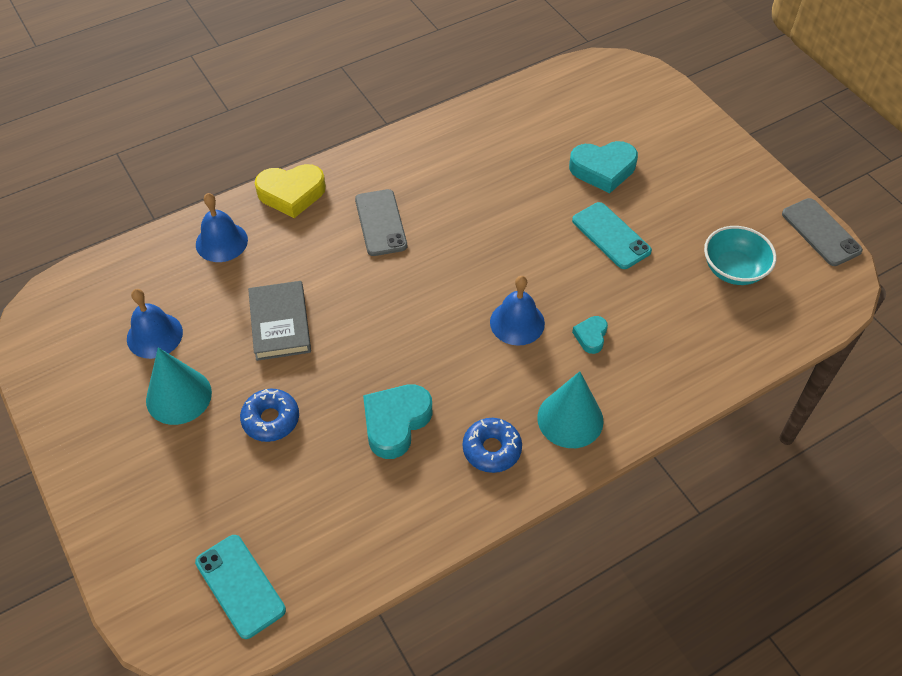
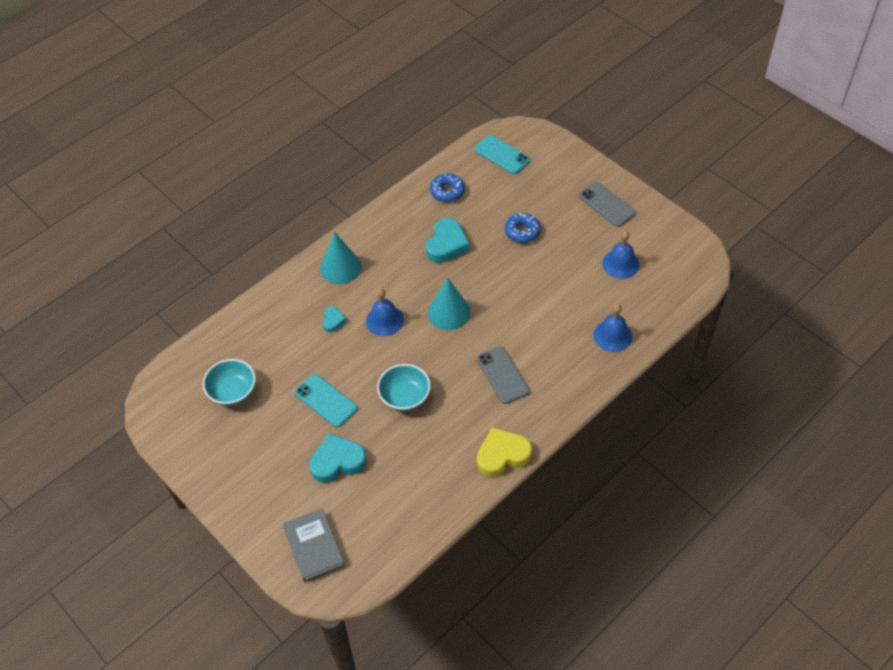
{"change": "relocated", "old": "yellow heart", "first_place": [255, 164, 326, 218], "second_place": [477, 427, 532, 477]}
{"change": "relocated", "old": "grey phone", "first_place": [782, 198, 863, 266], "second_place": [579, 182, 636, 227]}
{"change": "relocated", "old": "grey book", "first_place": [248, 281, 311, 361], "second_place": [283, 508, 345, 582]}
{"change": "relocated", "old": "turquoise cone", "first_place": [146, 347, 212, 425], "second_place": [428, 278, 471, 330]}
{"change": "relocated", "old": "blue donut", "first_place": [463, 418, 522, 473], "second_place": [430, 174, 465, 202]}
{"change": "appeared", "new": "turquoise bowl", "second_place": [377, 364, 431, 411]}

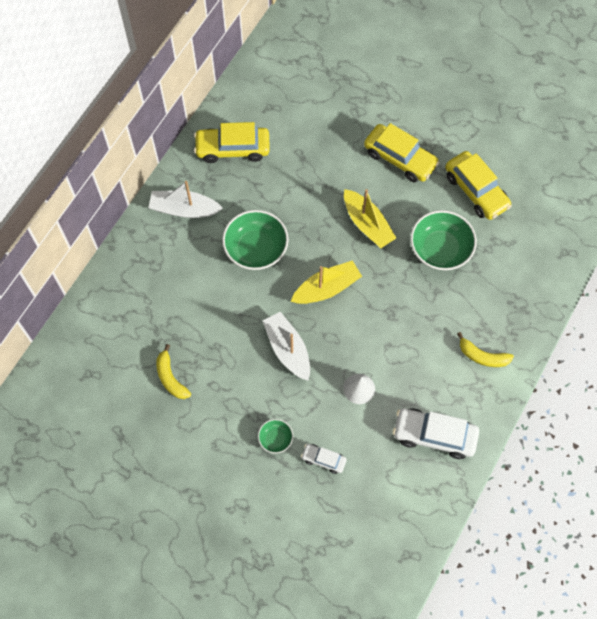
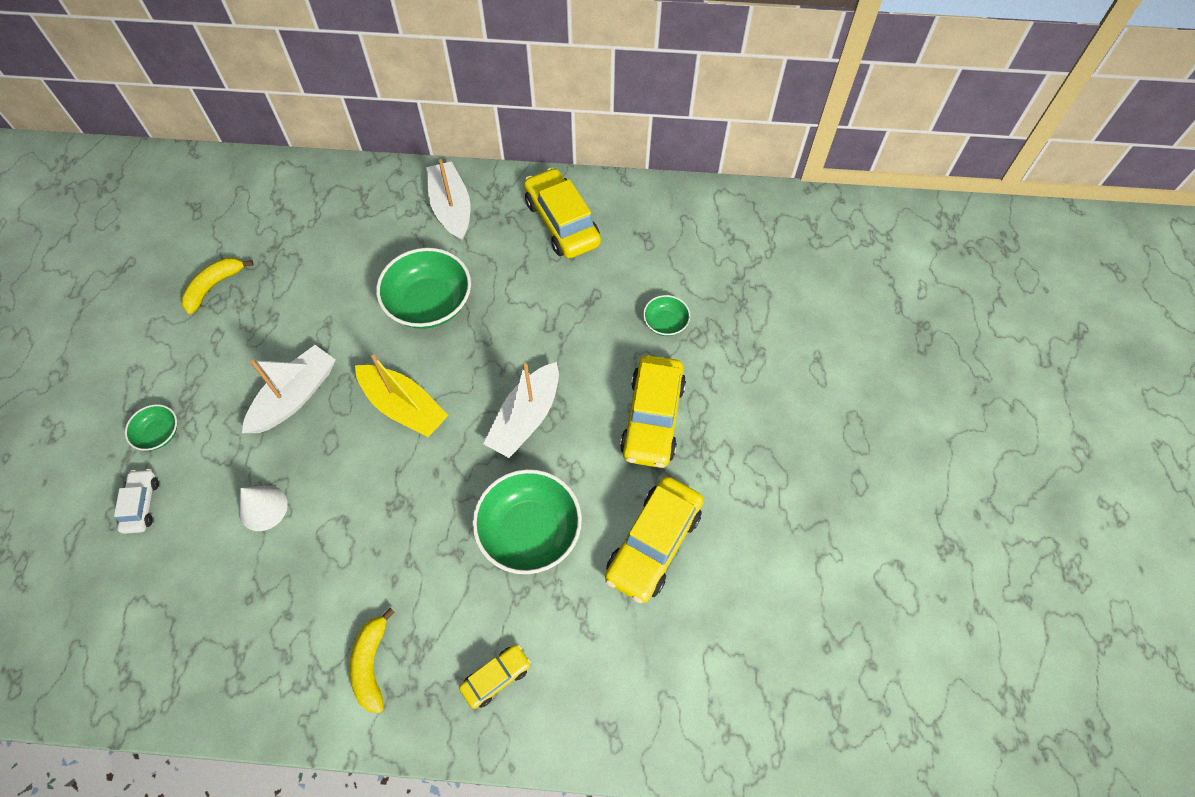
{"change": "colour", "old": "yellow boat", "new": "white boat", "first_place": [344, 189, 396, 248], "second_place": [483, 362, 559, 458]}
{"change": "missing", "old": "white car", "first_place": [392, 408, 479, 459]}
{"change": "appeared", "new": "green bowl", "second_place": [643, 295, 690, 336]}
{"change": "appeared", "new": "yellow car", "second_place": [459, 644, 531, 709]}

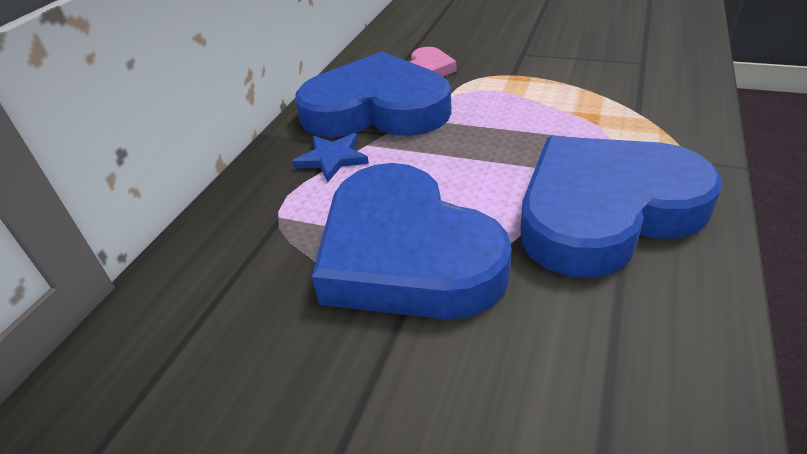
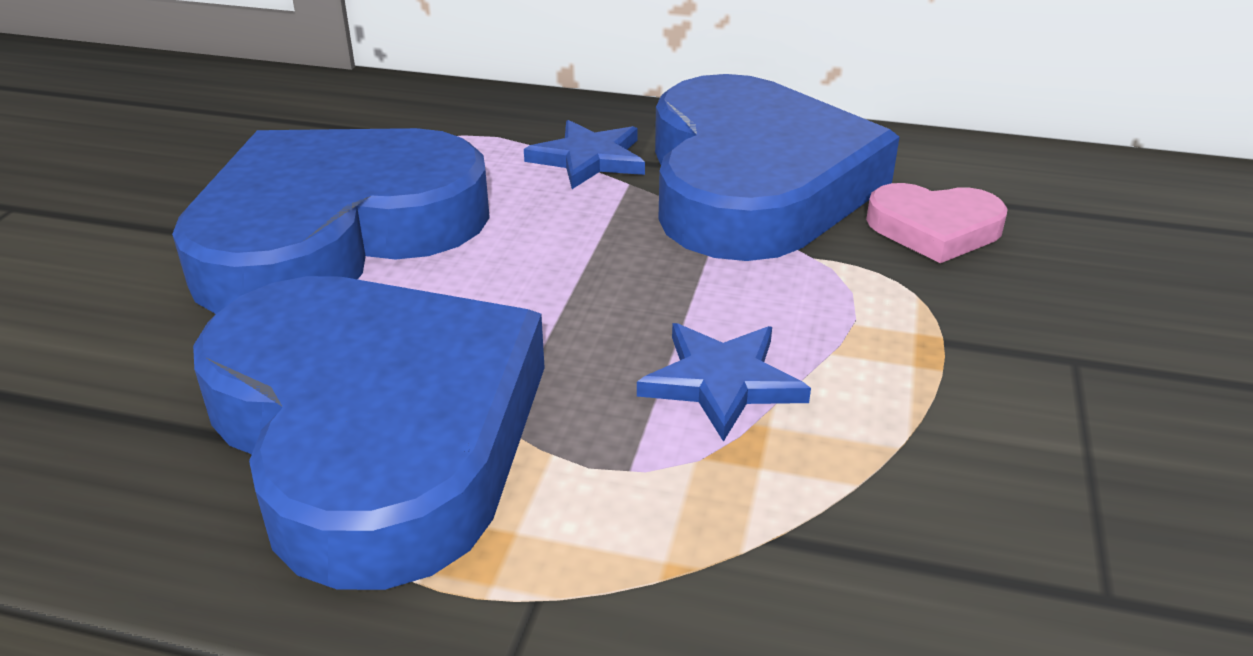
{"change": "appeared", "new": "blue star", "second_place": [637, 323, 811, 442]}

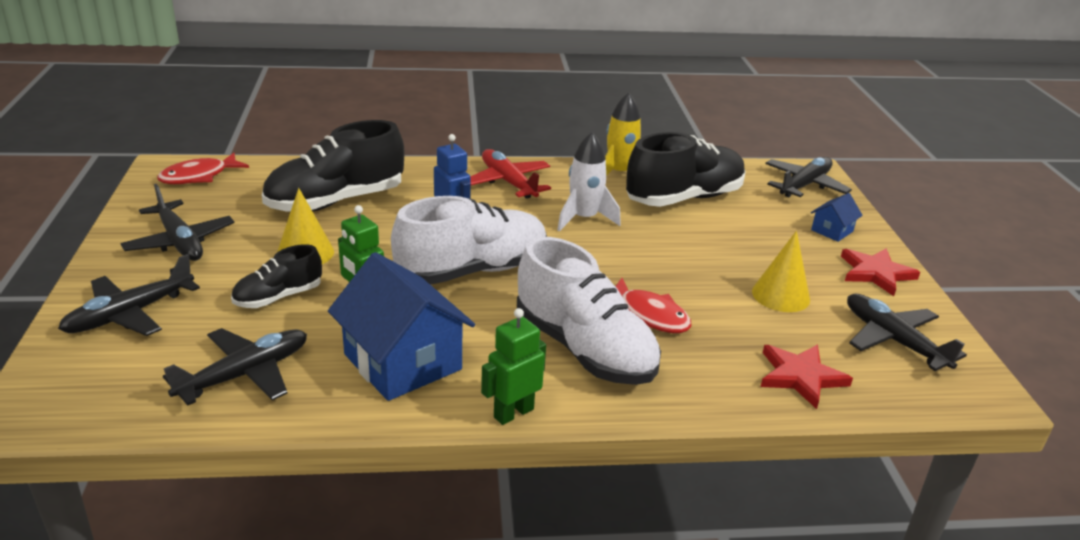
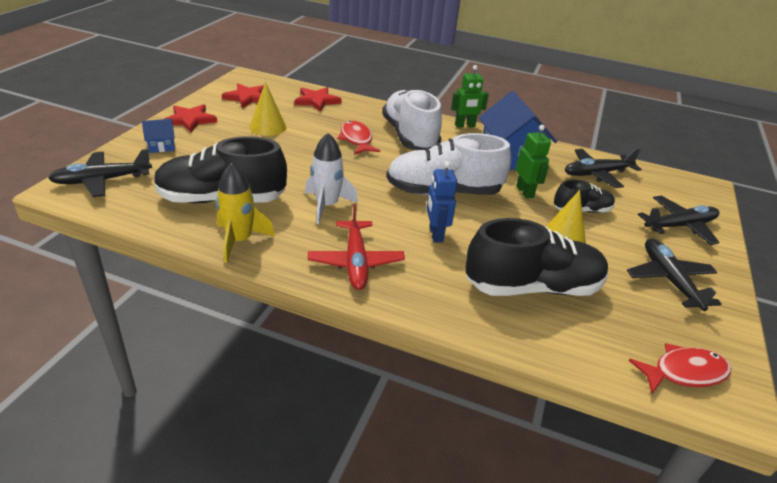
{"change": "exchanged", "old": "black plane", "new": "red star", "first_place": [847, 294, 967, 371], "second_place": [222, 83, 264, 109]}

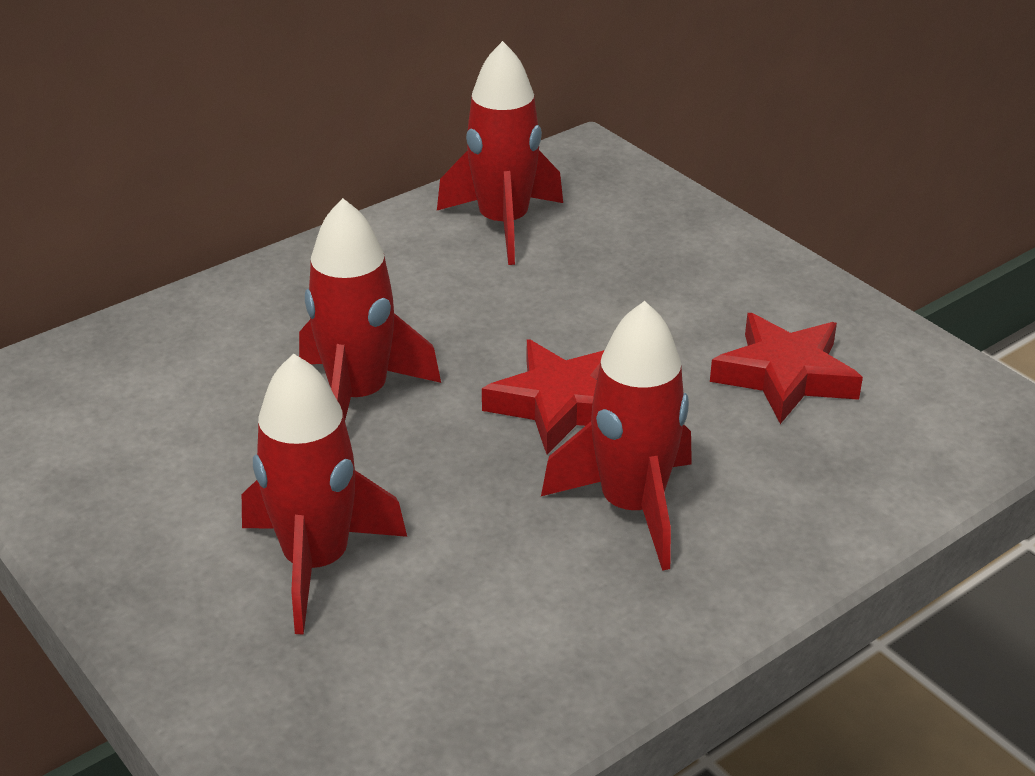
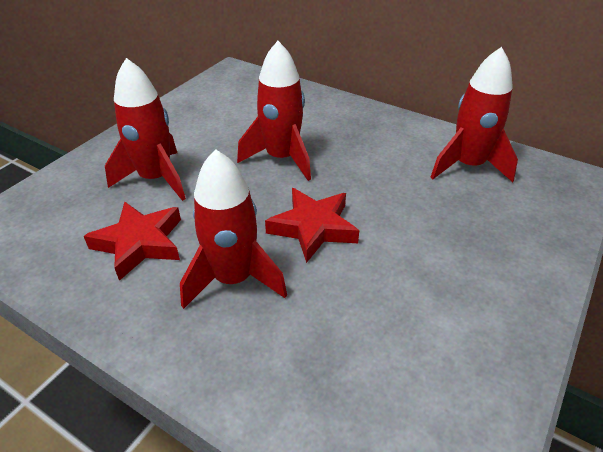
{"change": "relocated", "old": "red star", "first_place": [710, 313, 863, 424], "second_place": [84, 202, 181, 281]}

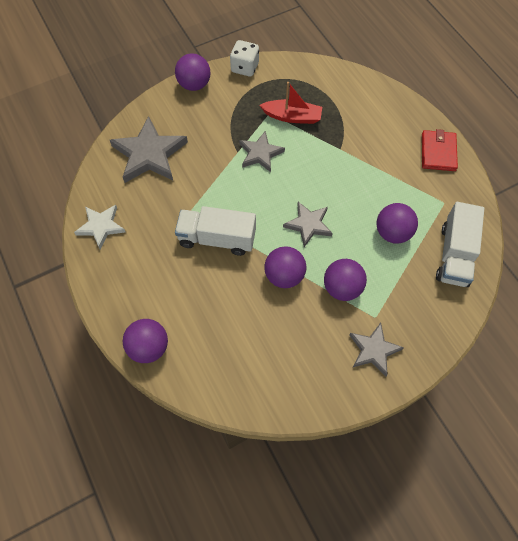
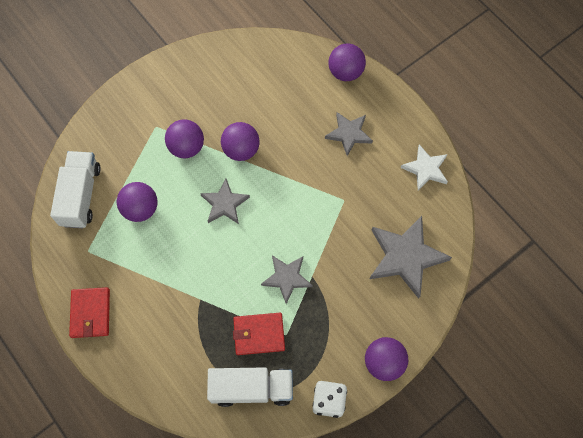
{"change": "exchanged", "old": "red boat", "new": "red wallet", "first_place": [259, 82, 322, 124], "second_place": [233, 313, 285, 355]}
{"change": "relocated", "old": "white truck", "first_place": [175, 206, 256, 256], "second_place": [207, 367, 293, 407]}
{"change": "relocated", "old": "grey star", "first_place": [349, 323, 404, 377], "second_place": [325, 112, 373, 156]}

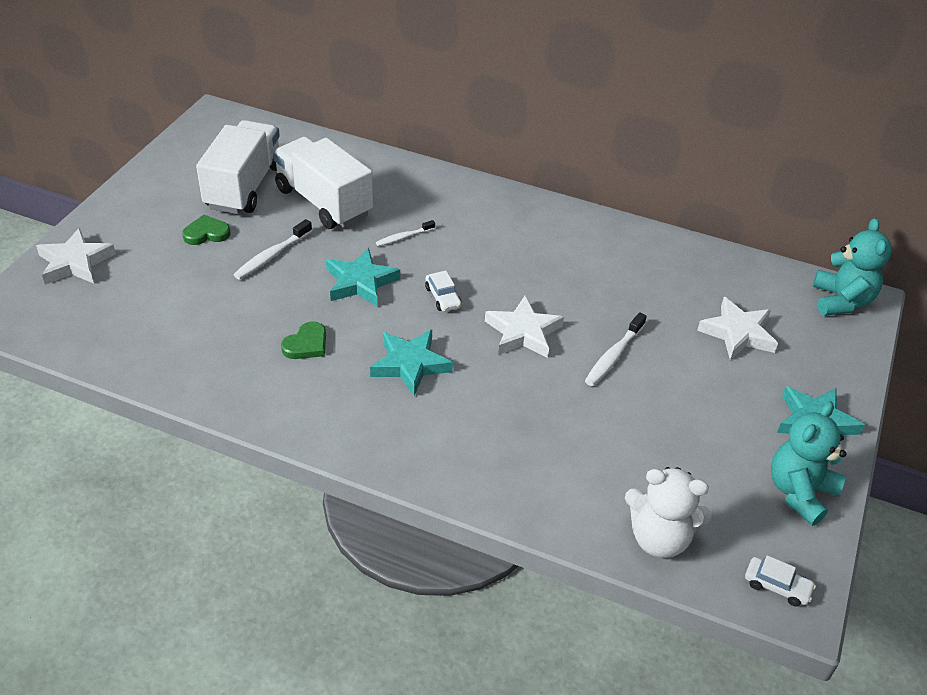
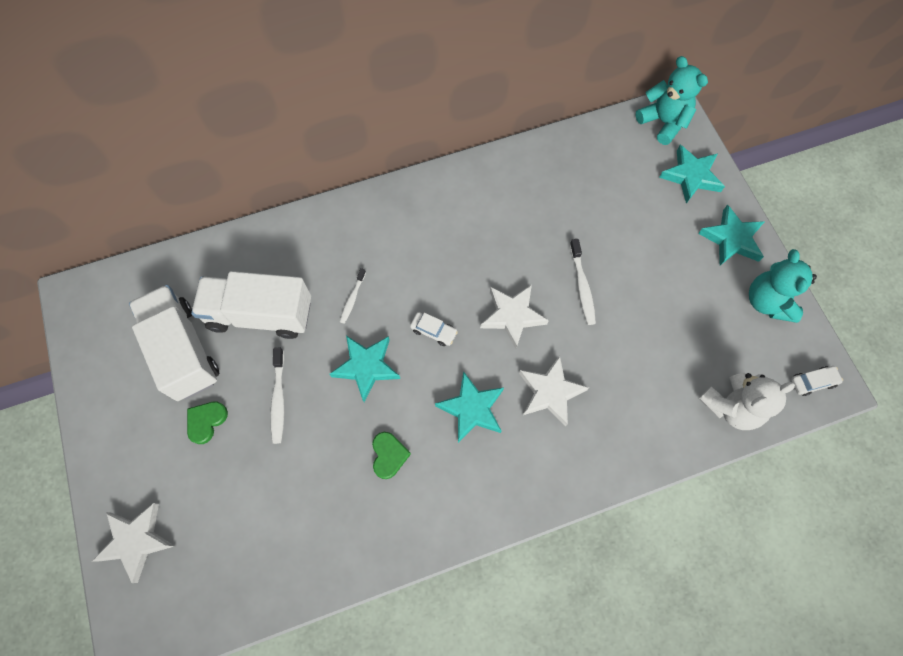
{"change": "relocated", "old": "white star", "first_place": [697, 297, 778, 360], "second_place": [519, 356, 589, 426]}
{"change": "appeared", "new": "turquoise star", "second_place": [659, 145, 725, 204]}

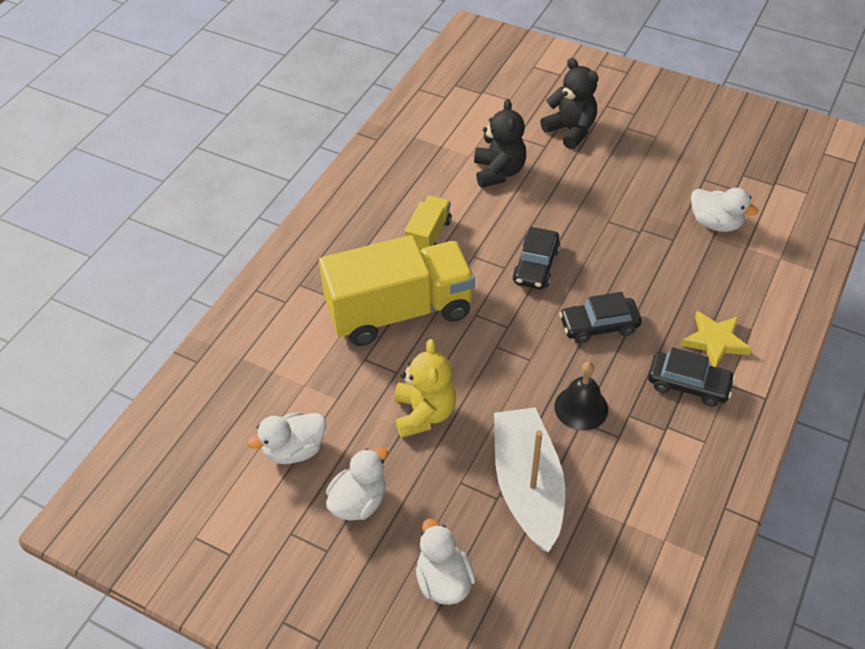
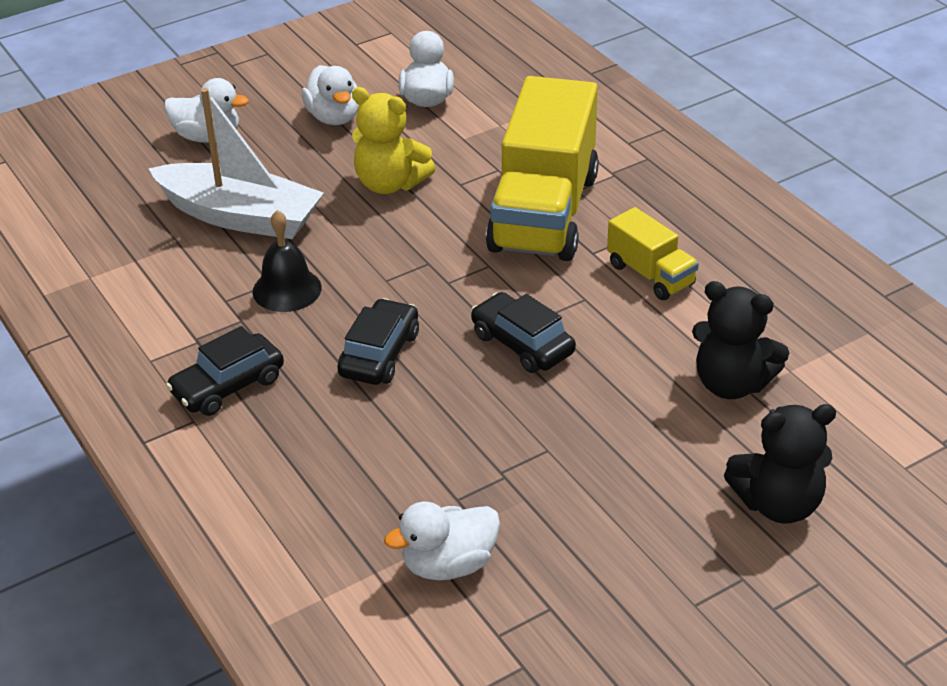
{"change": "missing", "old": "yellow star", "first_place": [681, 311, 752, 367]}

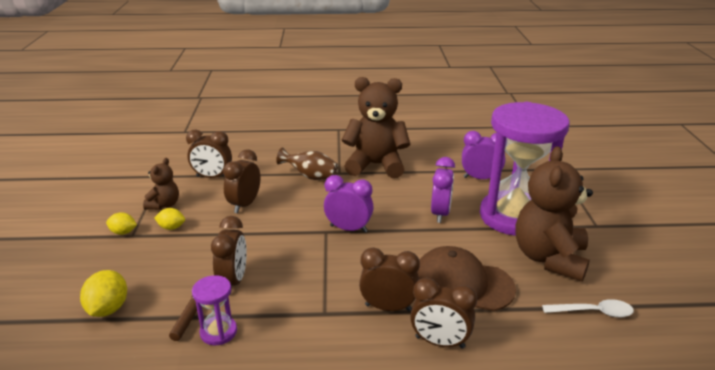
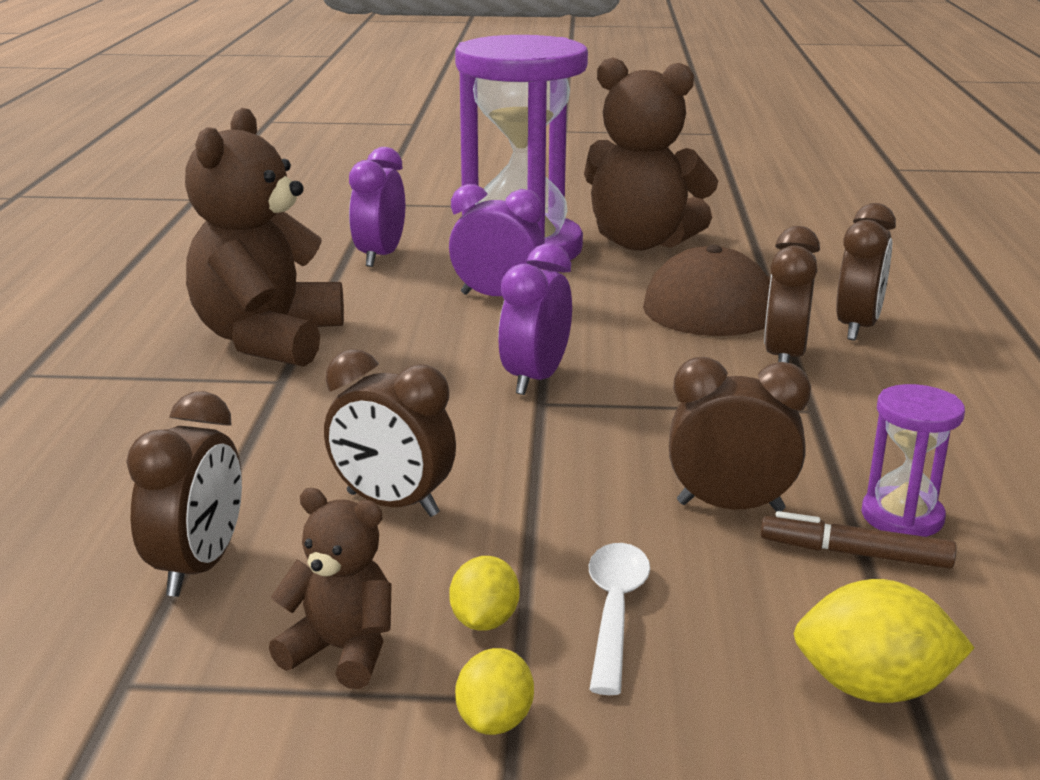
{"change": "missing", "old": "brown vase", "first_place": [276, 147, 338, 180]}
{"change": "relocated", "old": "white spoon", "first_place": [542, 299, 634, 318], "second_place": [589, 543, 650, 695]}

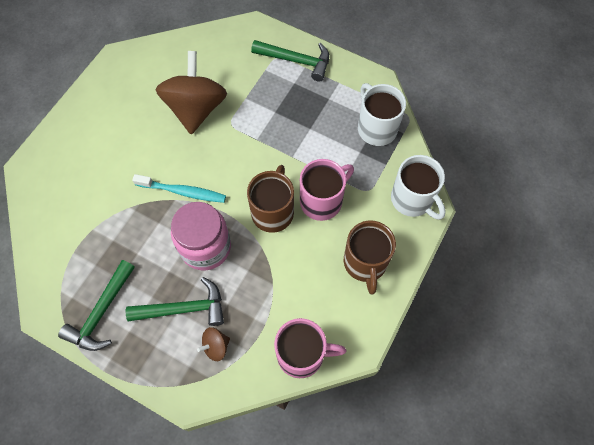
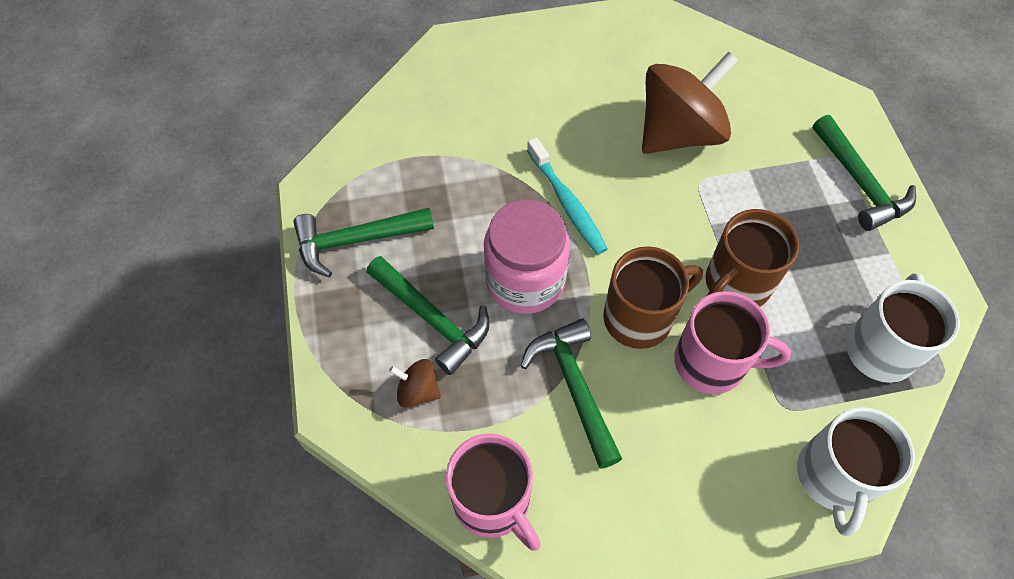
{"change": "relocated", "old": "brown mug", "first_place": [344, 220, 396, 295], "second_place": [706, 209, 799, 307]}
{"change": "appeared", "new": "green hammer", "second_place": [521, 318, 622, 469]}

